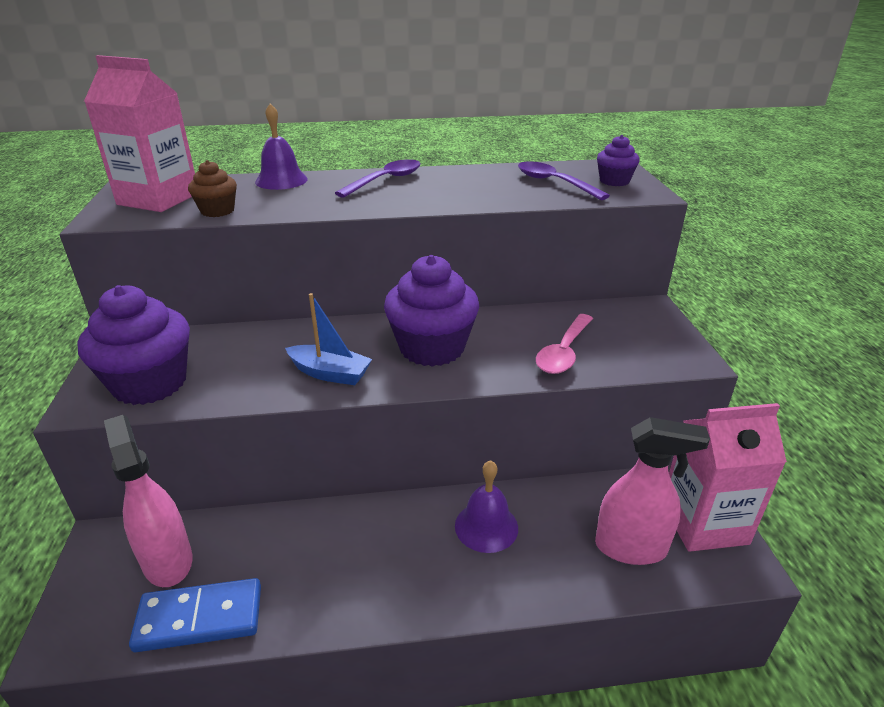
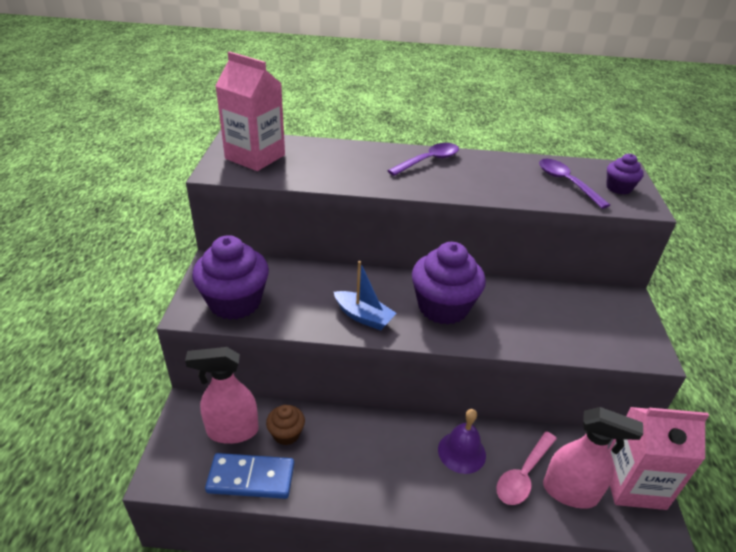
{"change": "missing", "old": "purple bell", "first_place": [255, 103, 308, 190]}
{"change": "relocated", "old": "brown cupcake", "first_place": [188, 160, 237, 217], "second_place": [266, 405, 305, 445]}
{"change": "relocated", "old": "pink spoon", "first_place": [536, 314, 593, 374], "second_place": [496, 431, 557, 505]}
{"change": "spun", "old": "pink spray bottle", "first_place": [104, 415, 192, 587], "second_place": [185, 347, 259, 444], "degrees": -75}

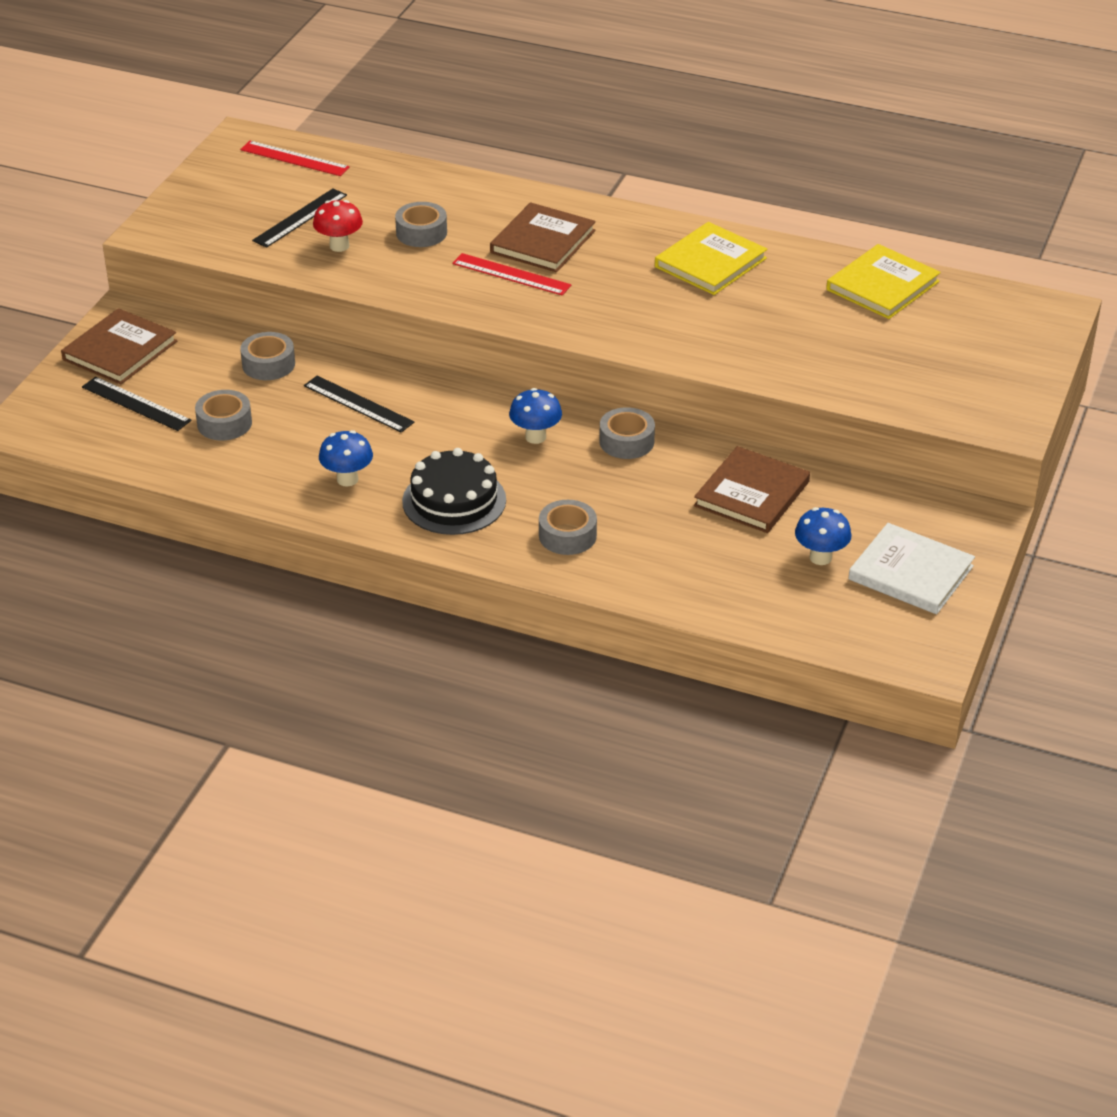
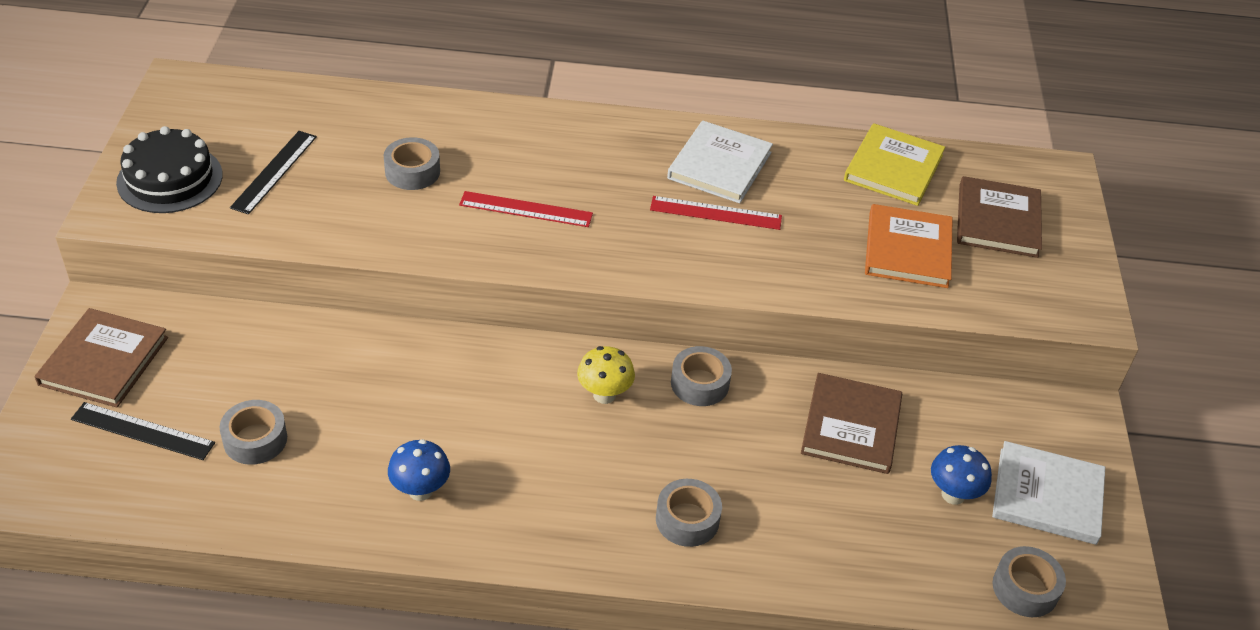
{"change": "relocated", "old": "red ruler", "first_place": [240, 141, 350, 176], "second_place": [650, 196, 782, 230]}
{"change": "missing", "old": "red mushroom", "first_place": [313, 200, 363, 252]}
{"change": "relocated", "old": "brown book", "first_place": [490, 202, 596, 273], "second_place": [957, 176, 1042, 258]}
{"change": "colour", "old": "yellow book", "new": "white book", "first_place": [655, 222, 767, 295], "second_place": [667, 121, 773, 203]}
{"change": "relocated", "old": "grey tape", "first_place": [240, 332, 295, 380], "second_place": [993, 546, 1066, 617]}
{"change": "missing", "old": "black ruler", "first_place": [304, 376, 414, 433]}
{"change": "colour", "old": "blue mushroom", "new": "yellow mushroom", "first_place": [509, 388, 562, 444], "second_place": [577, 346, 635, 404]}
{"change": "relocated", "old": "black cake", "first_place": [402, 448, 506, 535], "second_place": [116, 126, 223, 213]}
{"change": "appeared", "new": "orange book", "second_place": [865, 204, 953, 288]}

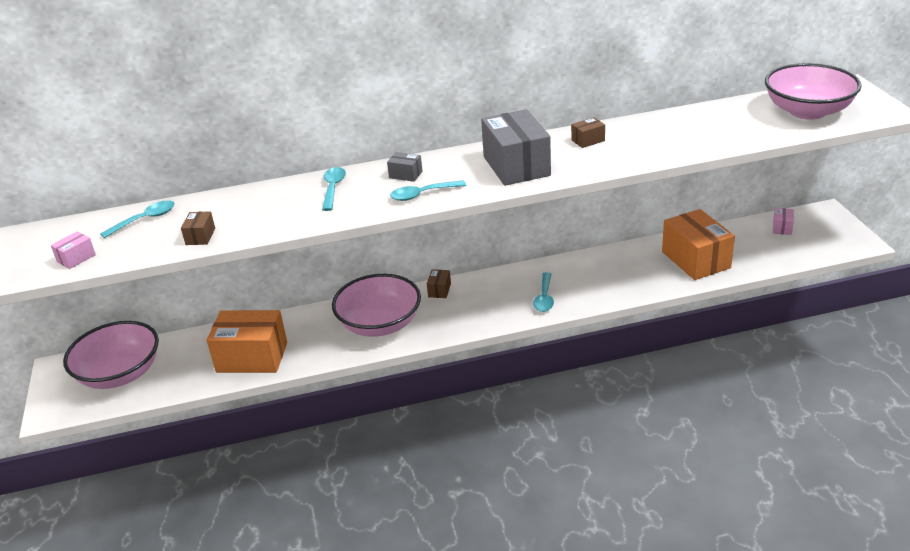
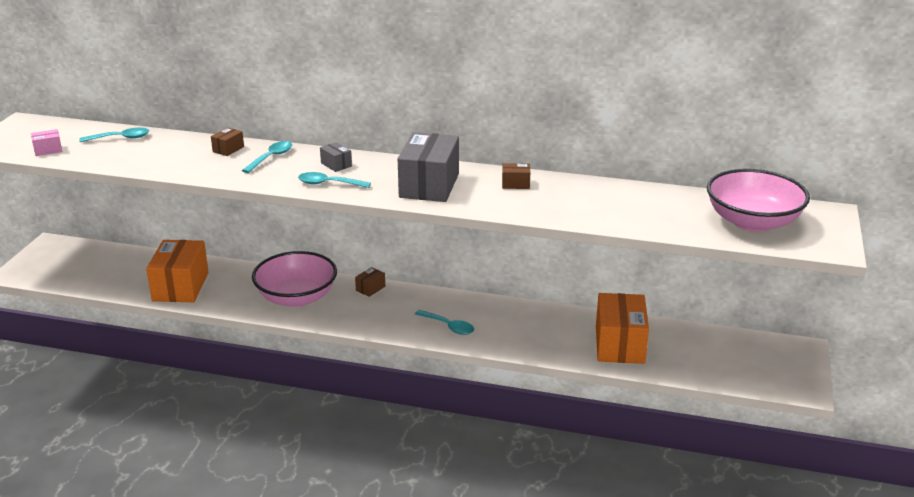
{"change": "missing", "old": "pink box", "first_place": [773, 208, 794, 235]}
{"change": "relocated", "old": "brown box", "first_place": [181, 211, 215, 245], "second_place": [211, 128, 244, 156]}
{"change": "spun", "old": "turquoise spoon", "first_place": [533, 272, 554, 312], "second_place": [415, 310, 474, 335], "degrees": -90}
{"change": "spun", "old": "orange box", "first_place": [207, 310, 287, 373], "second_place": [146, 240, 209, 302], "degrees": 60}
{"change": "missing", "old": "pink bowl", "first_place": [63, 321, 159, 389]}

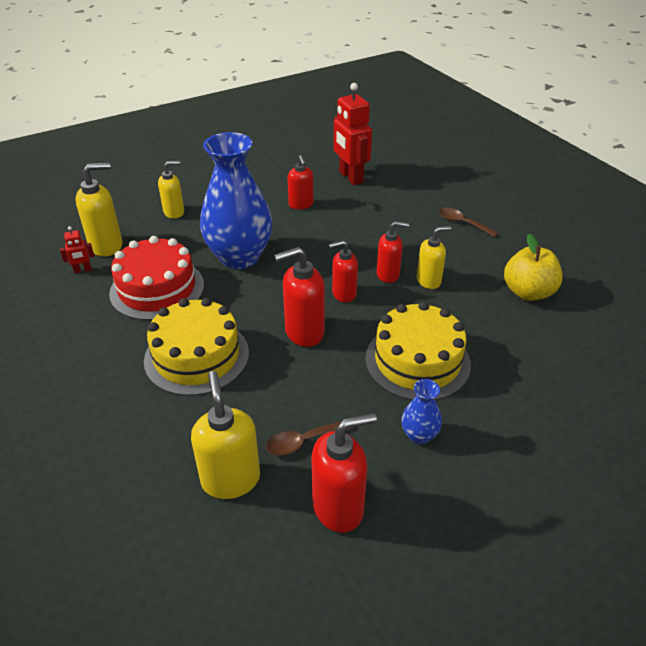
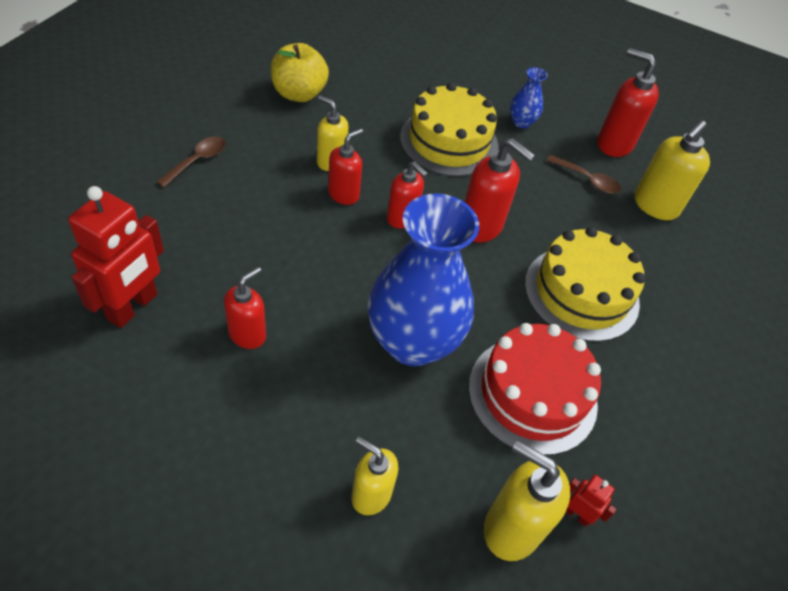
{"change": "spun", "old": "brown spoon", "first_place": [439, 208, 498, 237], "second_place": [156, 136, 226, 187], "degrees": -150}
{"change": "spun", "old": "red soap dispenser", "first_place": [377, 221, 409, 283], "second_place": [328, 128, 363, 205], "degrees": 75}

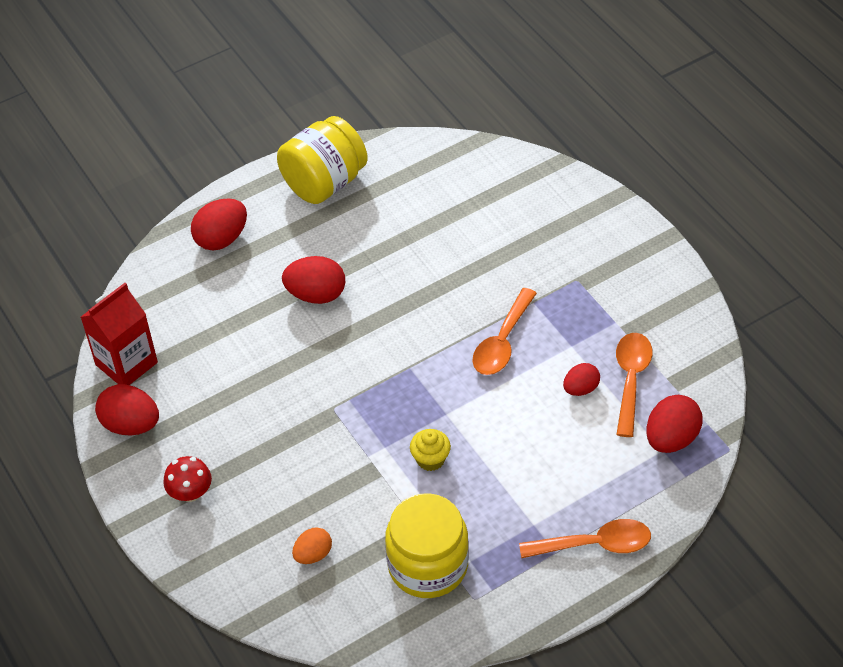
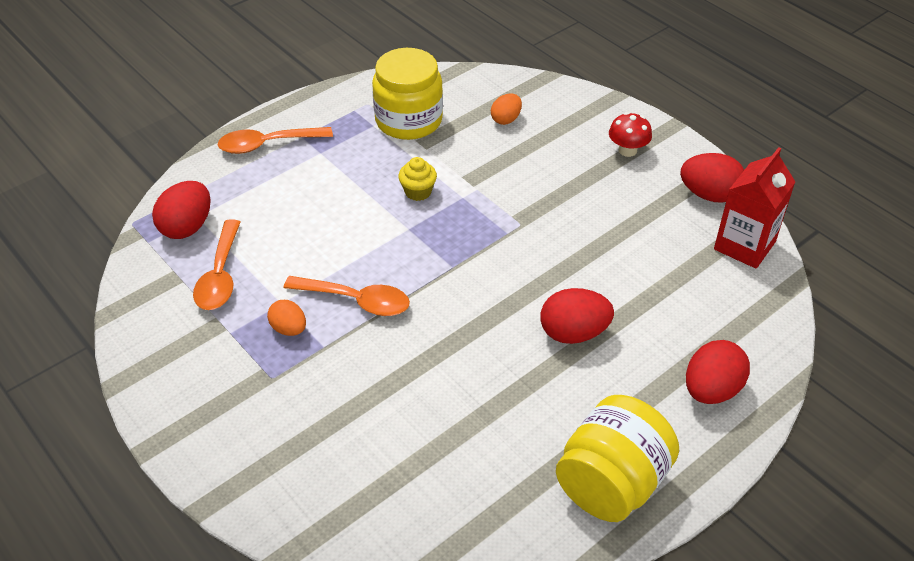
{"change": "spun", "old": "orange spoon", "first_place": [473, 288, 537, 375], "second_place": [283, 276, 410, 316], "degrees": 90}
{"change": "missing", "old": "red egg", "first_place": [563, 363, 600, 396]}
{"change": "appeared", "new": "orange egg", "second_place": [267, 300, 306, 336]}

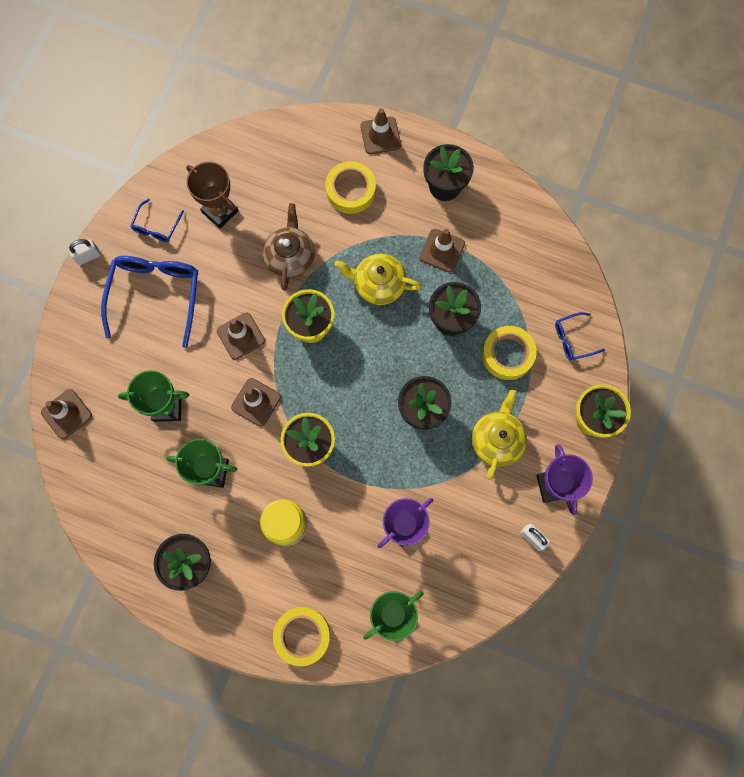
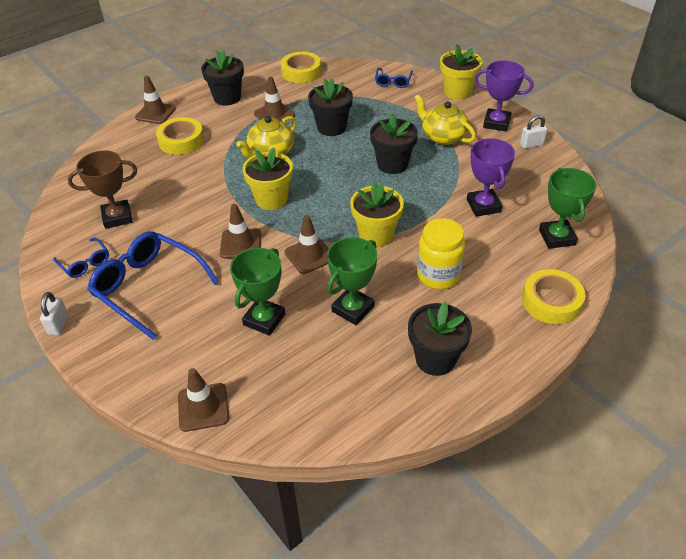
{"change": "missing", "old": "brown teapot", "first_place": [263, 203, 315, 291]}
{"change": "relocated", "old": "yellow tape", "first_place": [482, 326, 537, 380], "second_place": [280, 52, 321, 83]}

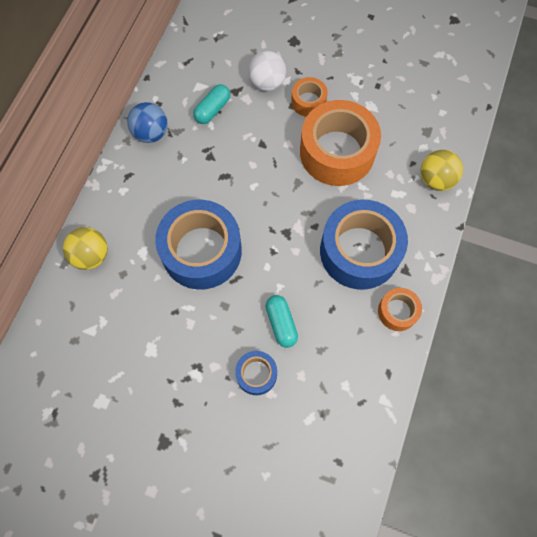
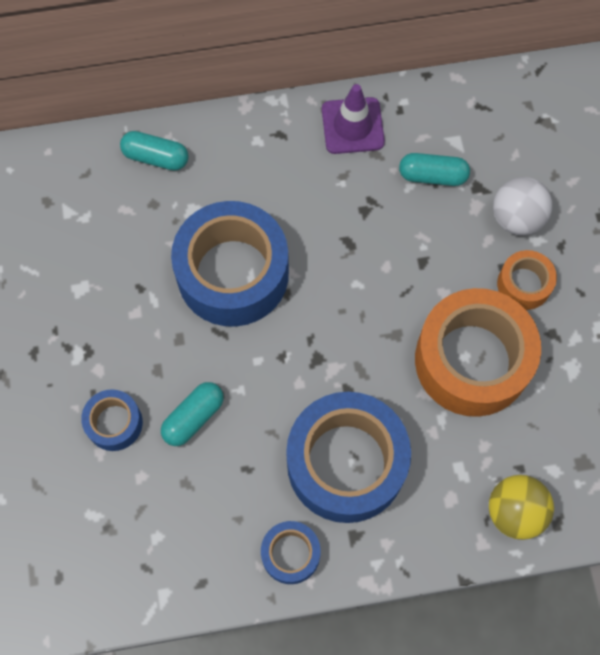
{"change": "exchanged", "old": "blue ball", "new": "purple traffic cone", "first_place": [127, 102, 168, 143], "second_place": [322, 84, 385, 154]}
{"change": "exchanged", "old": "yellow ball", "new": "turquoise capsule", "first_place": [63, 227, 108, 270], "second_place": [120, 131, 189, 171]}
{"change": "colour", "old": "orange tape", "new": "blue tape", "first_place": [378, 288, 422, 331], "second_place": [261, 521, 321, 584]}

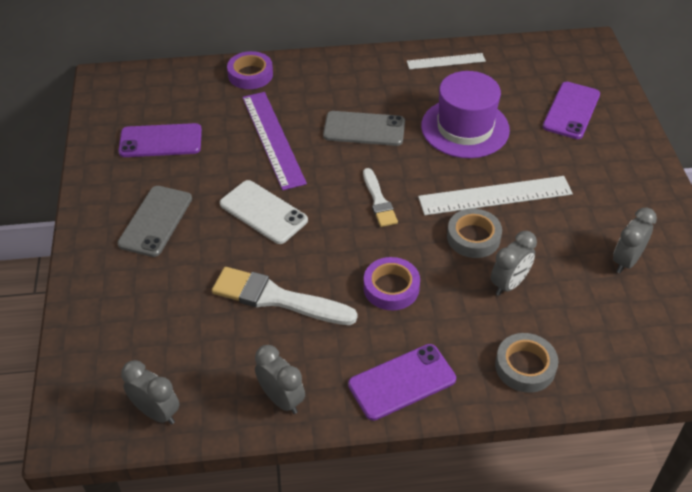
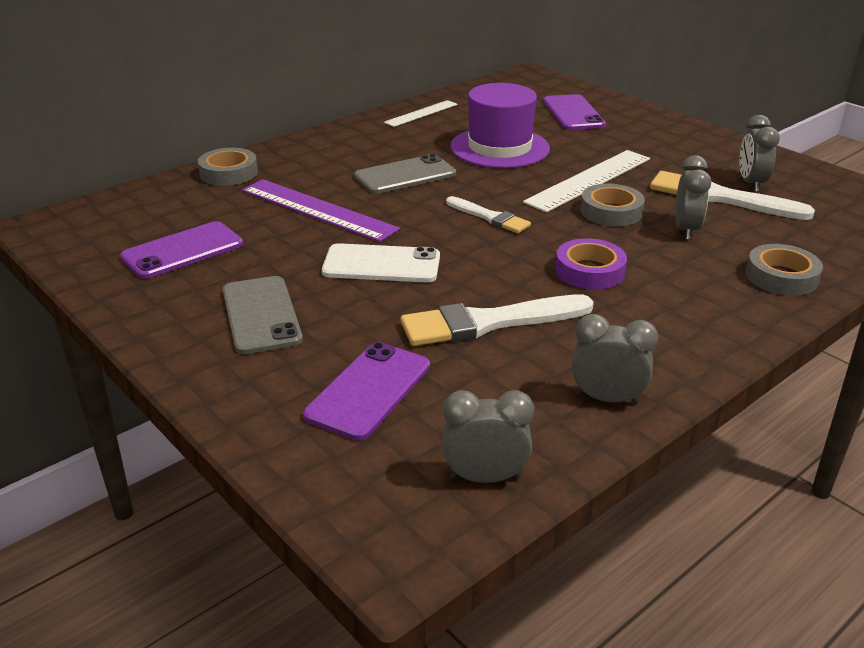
{"change": "colour", "old": "purple tape", "new": "grey tape", "first_place": [227, 51, 273, 89], "second_place": [198, 148, 258, 186]}
{"change": "relocated", "old": "purple phone", "first_place": [348, 344, 456, 421], "second_place": [303, 342, 430, 441]}
{"change": "appeared", "new": "white brush", "second_place": [650, 171, 815, 220]}

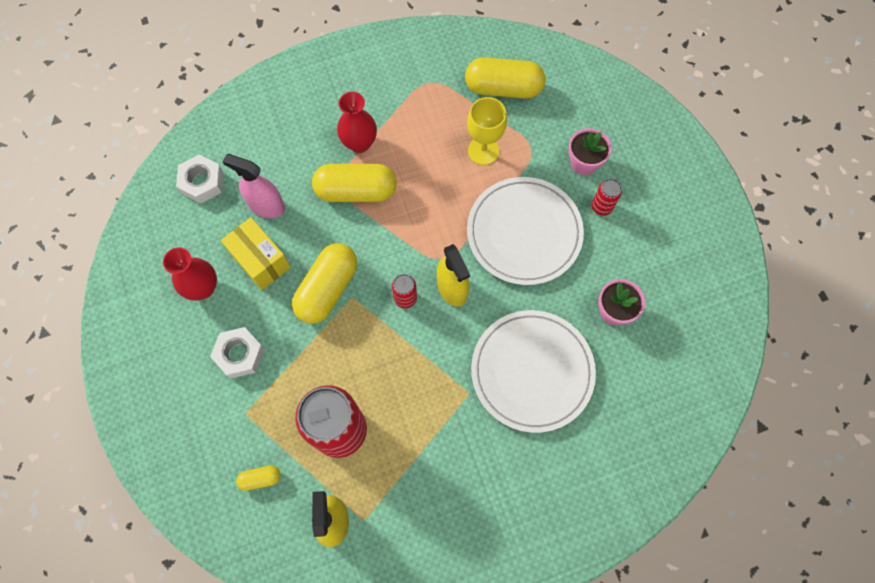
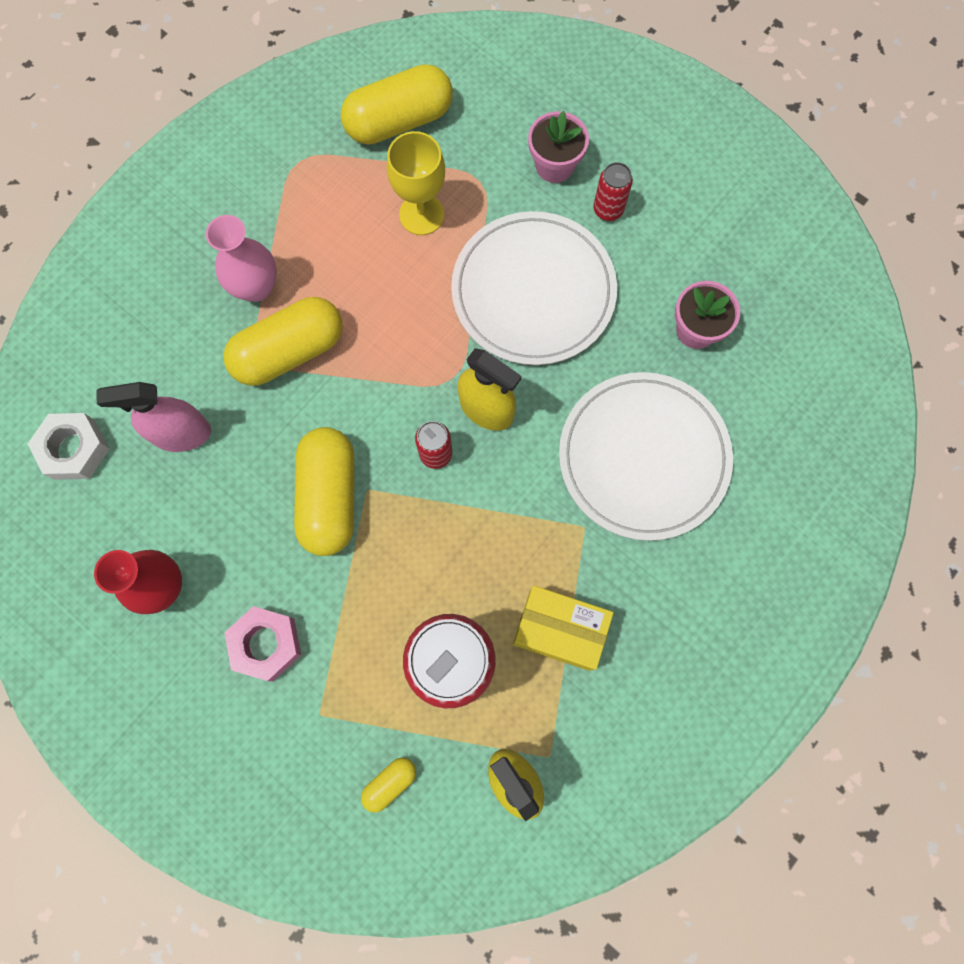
{"change": "colour", "old": "red vase", "new": "pink vase", "first_place": [337, 92, 377, 153], "second_place": [206, 215, 277, 302]}
{"change": "relocated", "old": "yellow box", "first_place": [221, 217, 291, 290], "second_place": [513, 585, 613, 671]}
{"change": "colour", "old": "white nut", "new": "pink nut", "first_place": [210, 327, 265, 378], "second_place": [224, 606, 301, 681]}

